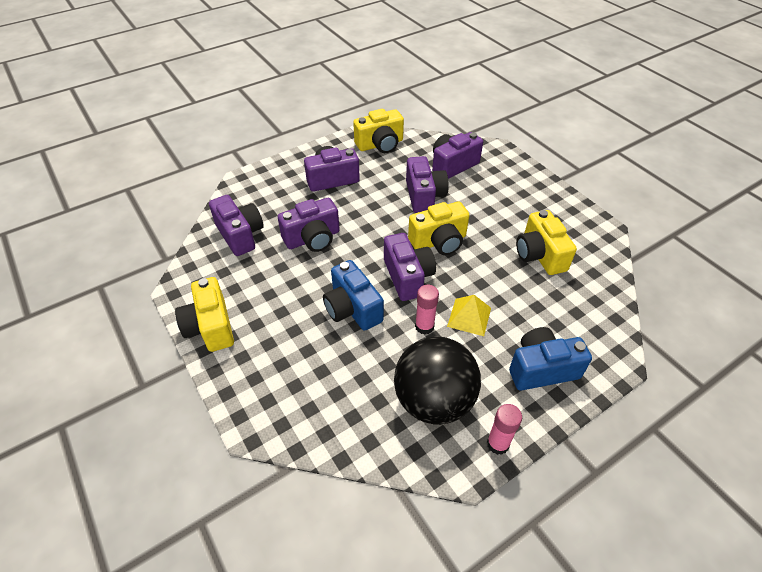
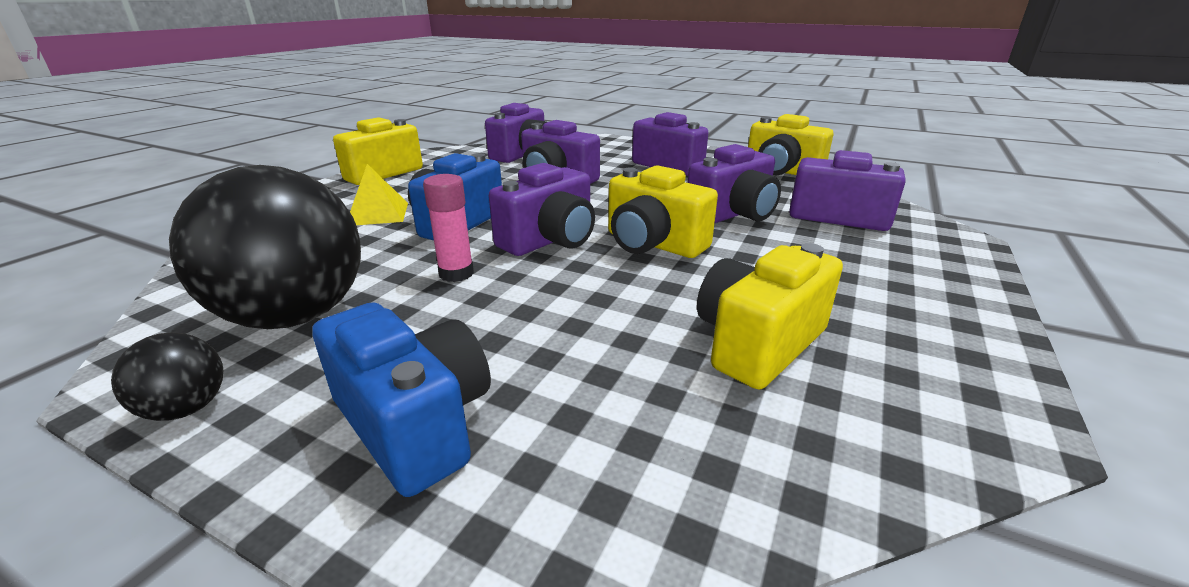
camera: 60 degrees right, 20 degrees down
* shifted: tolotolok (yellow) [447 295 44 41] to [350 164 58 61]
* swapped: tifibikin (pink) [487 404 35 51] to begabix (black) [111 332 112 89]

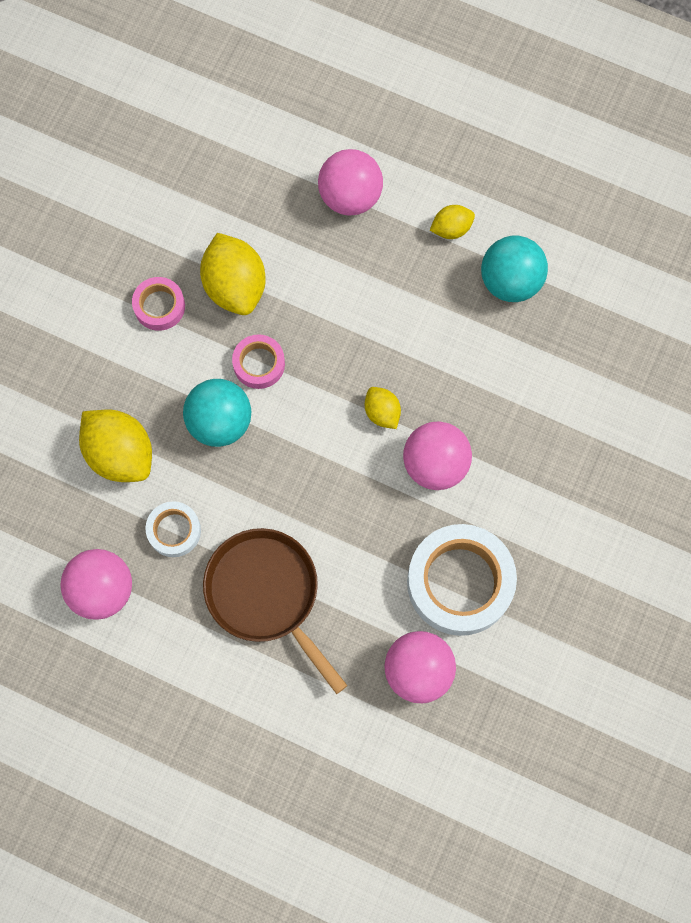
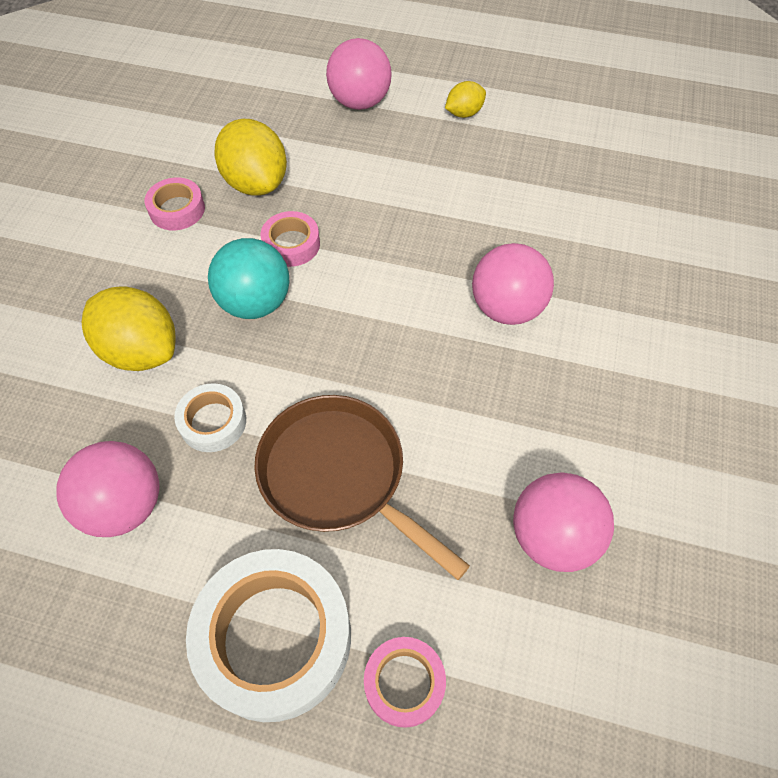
camera: 10 degrees left, 15 degrees down
* gone: begabix (turquoise) [481 236 67 66]
* gone: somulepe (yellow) [365 387 36 42]
* shifted: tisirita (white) [407 524 110 112] to [186 549 165 173]
* new: tisirita (pink) [364 637 82 91]

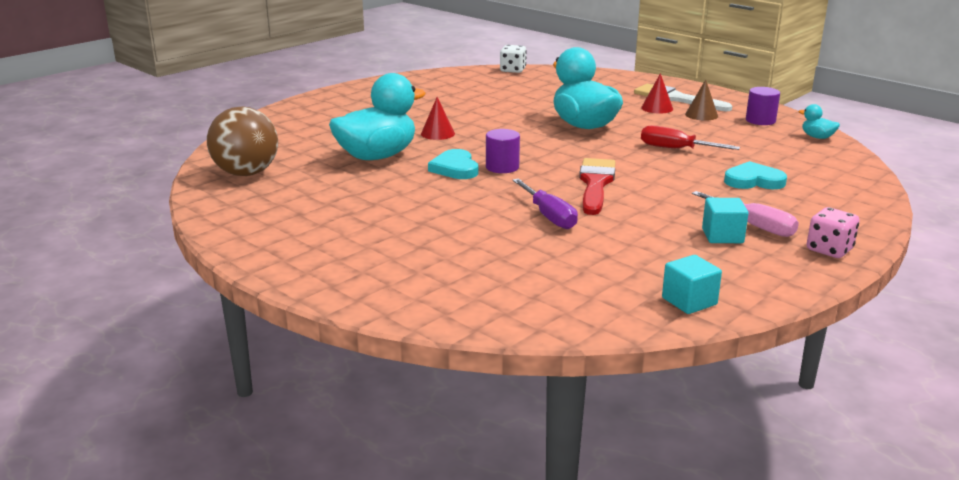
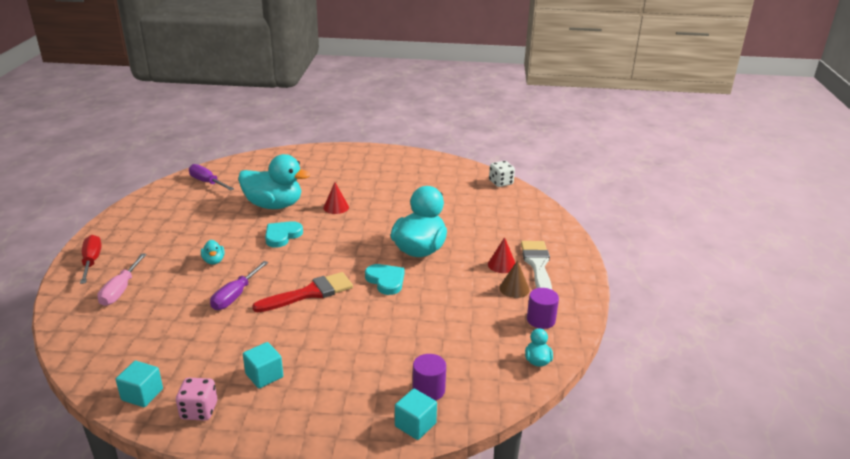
camera: 50 degrees right, 5 degrees up
* swapped: begabix (brown) [207 106 71 70] to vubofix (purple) [189 164 45 26]
* shifted: vubofix (red) [641 125 99 25] to [80 235 22 49]
* shifted: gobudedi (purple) [486 129 34 44] to [413 354 33 47]
* shifted: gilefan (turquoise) [724 161 63 28] to [365 264 39 31]
* shifted: vubofix (pink) [692 191 107 46] to [97 253 50 53]
* shifted: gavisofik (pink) [807 207 53 51] to [176 378 41 43]
* new: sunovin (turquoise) [201 240 24 24]
* new: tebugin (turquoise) [395 389 42 51]

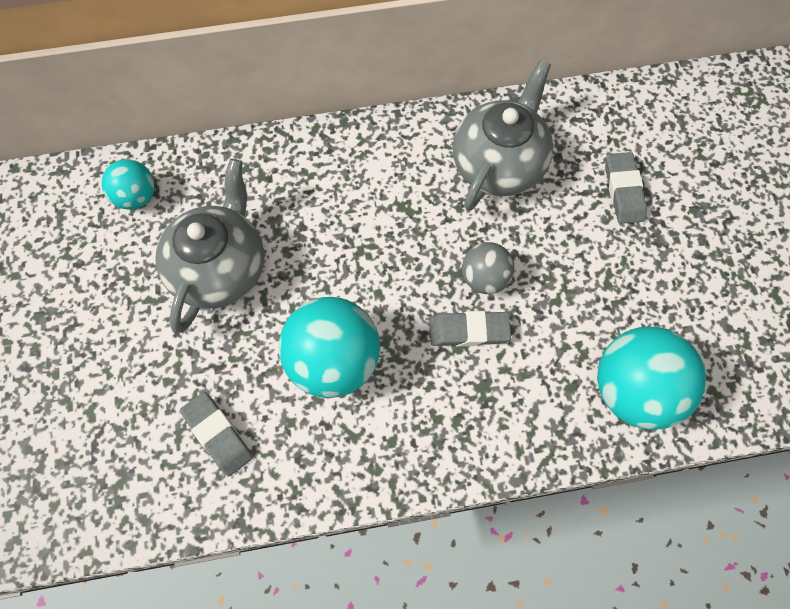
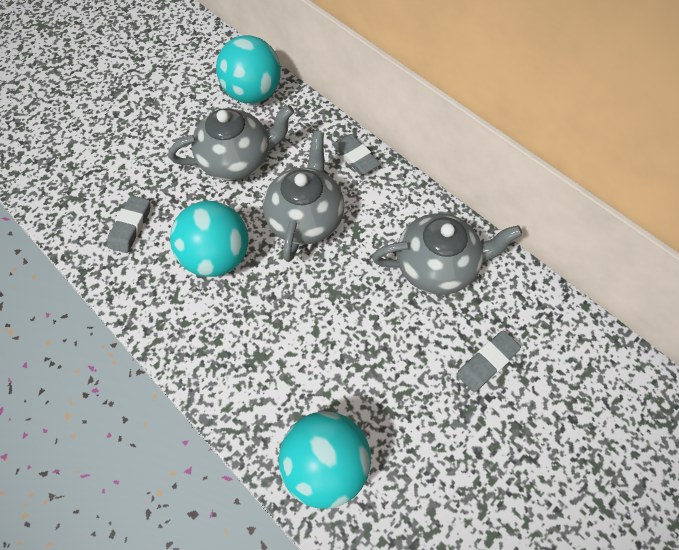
camera: 55 degrees right, 5 degrees down
* scaled: begabix (turquoise) [102 159 53 51] = [216 35 65 69] x1.79
* gone: begabix (grey) [462 242 52 52]
* shifted: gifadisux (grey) [430 311 81 36] to [332 134 48 41]
* new: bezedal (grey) [263 131 82 131]

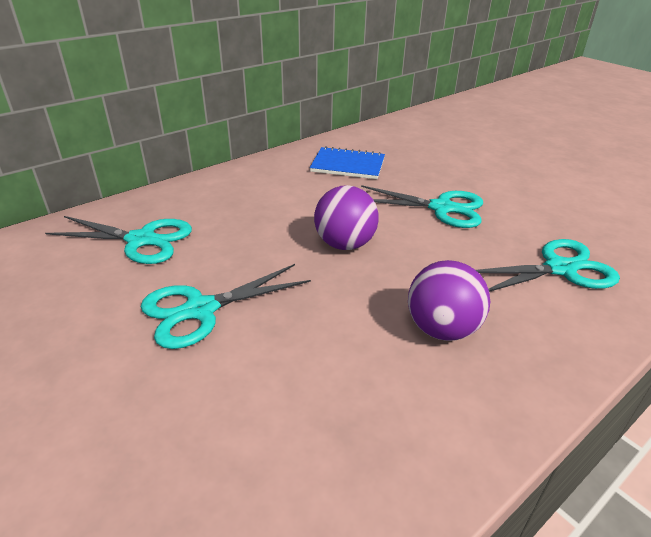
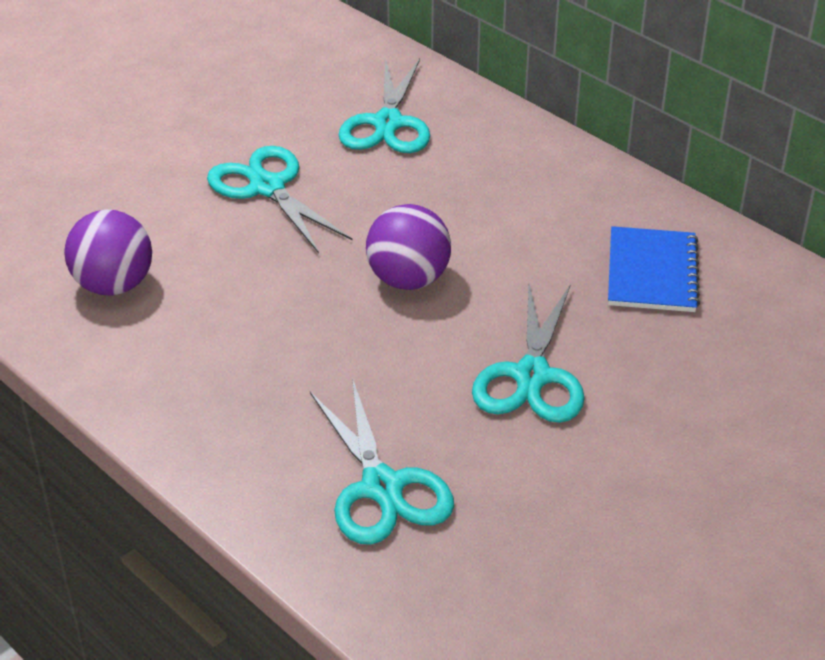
camera: 85 degrees right, 5 degrees up
* shifted: begabix (purple) [408 260 82 81] to [64 209 88 87]

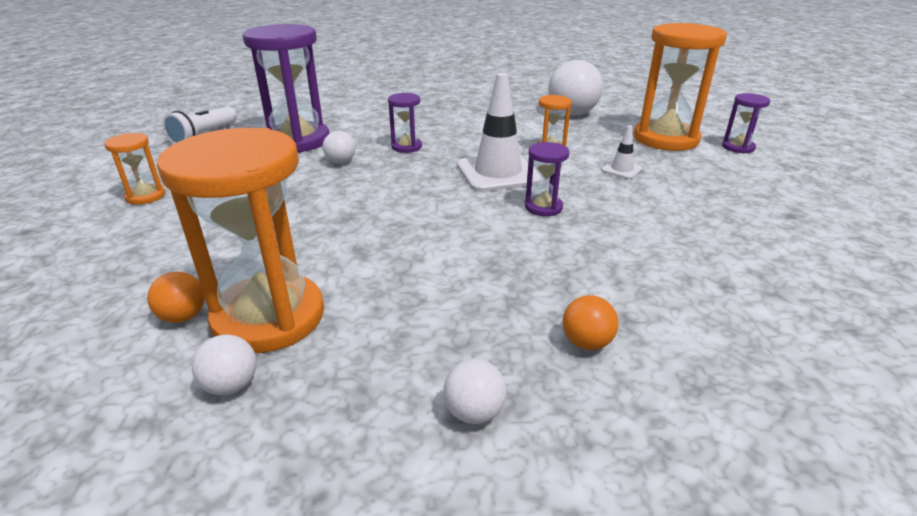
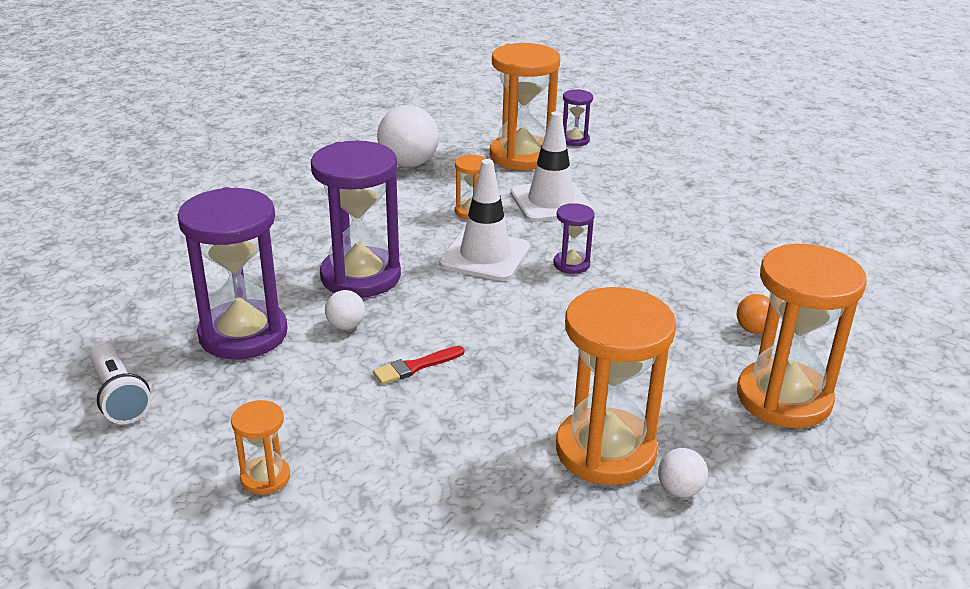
camera: 55 degrees left, 0 degrees up
* scaled: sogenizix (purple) [388 93 34 60] = [311 141 90 156] x2.13
* scaled: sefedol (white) [601 125 42 54] = [510 111 83 111] x2.13
* gone: begabix (orange) [147 272 58 51]
* swapped: begabix (white) [443 359 64 65] to sogenizix (orange) [737 244 130 184]
* new: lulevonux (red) [373 346 91 38]

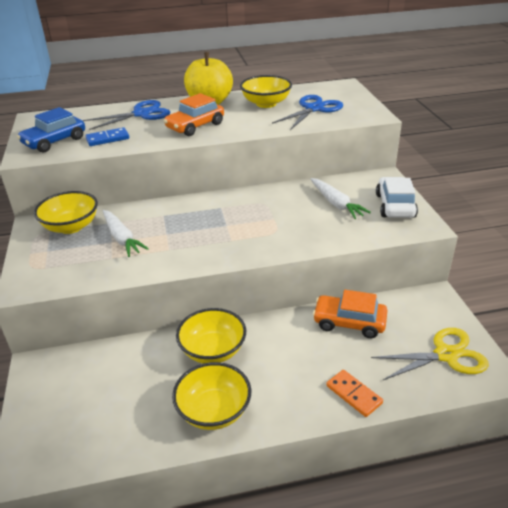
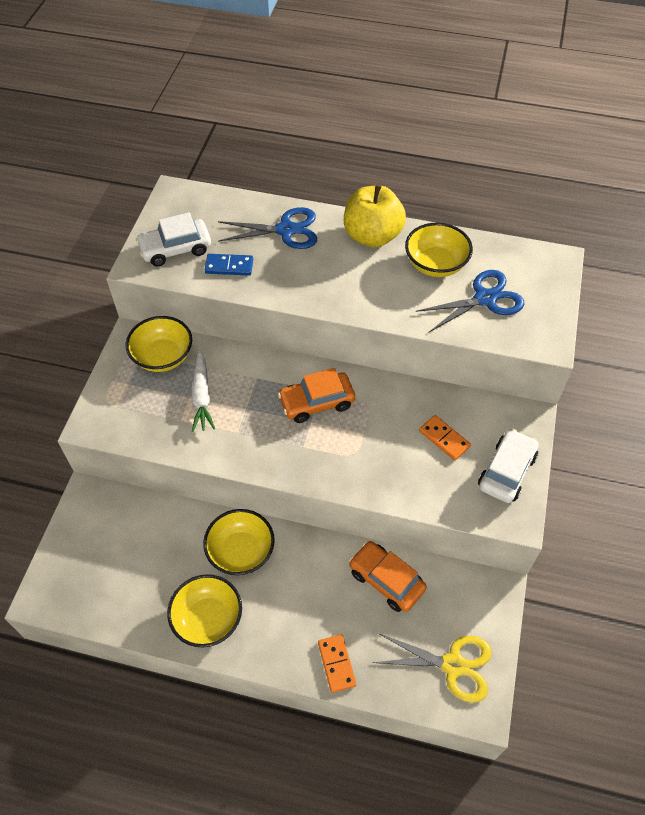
camera: 25 degrees right, 20 degrees up
* shifted: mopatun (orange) [164 93 60 43] to [278 368 77 55]
* repainted: mopatun (blue) [17 107 68 45] to mopatun (white) [136 212 75 54]
* swapped: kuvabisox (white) [310 178 61 41] to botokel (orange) [419 415 52 46]

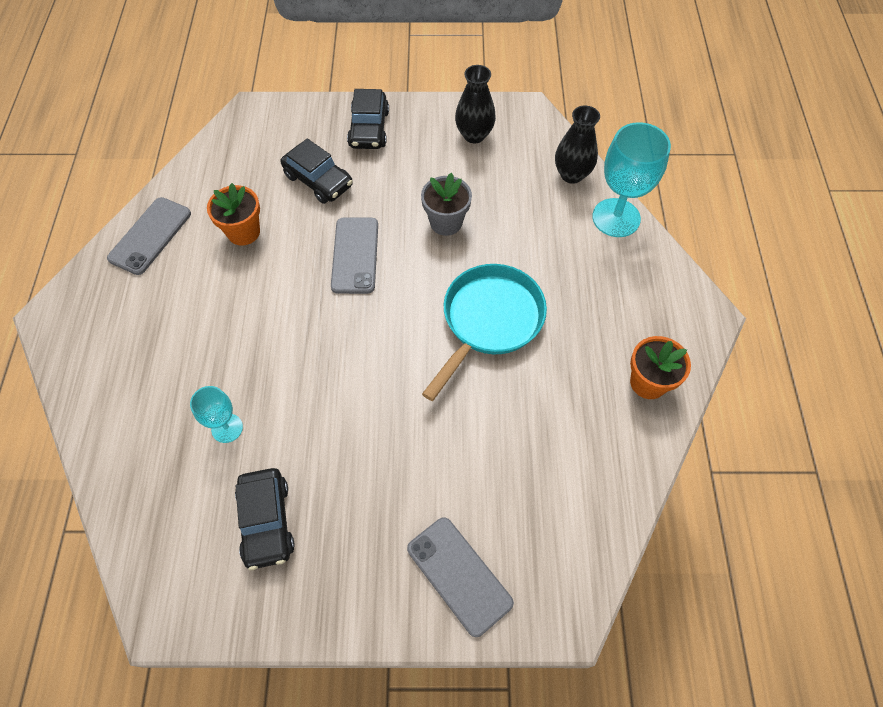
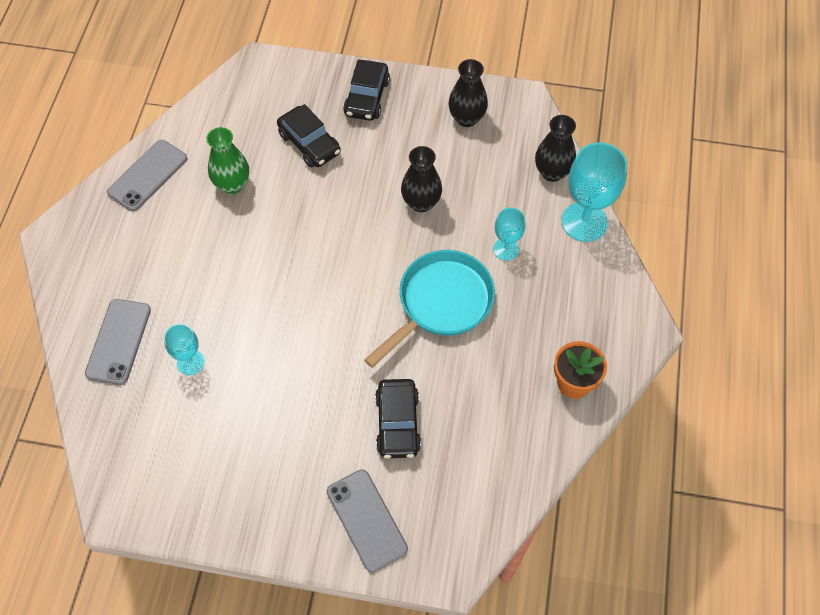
camera: 10 degrees right, 0 degrees up
* swapped: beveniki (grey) [421 173 51 63] to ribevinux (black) [401 146 41 66]
* swapped: beveniki (orange) [207 183 53 62] to ribevinux (green) [206 127 43 67]
* shifted: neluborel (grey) [331 218 47 76] to [85 299 66 86]
* shifted: mopatun (black) [235 468 60 102] to [375 379 46 80]
* new: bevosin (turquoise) [493 208 33 53]

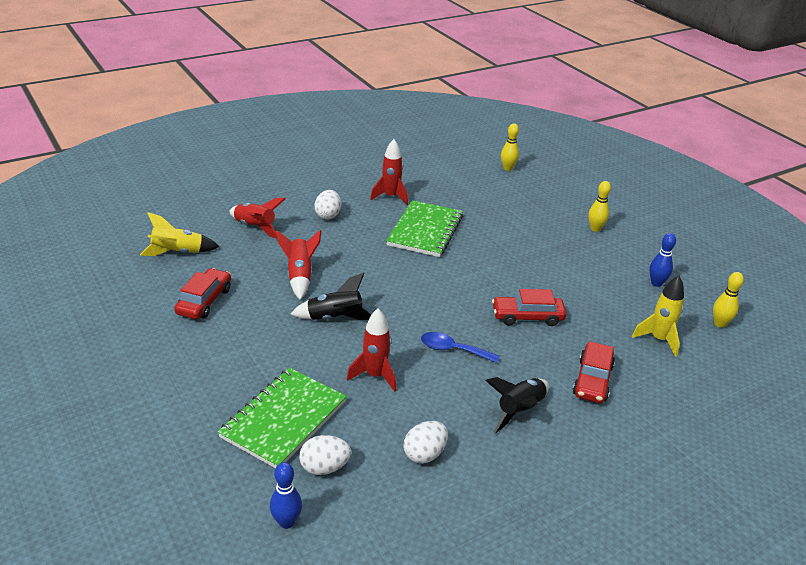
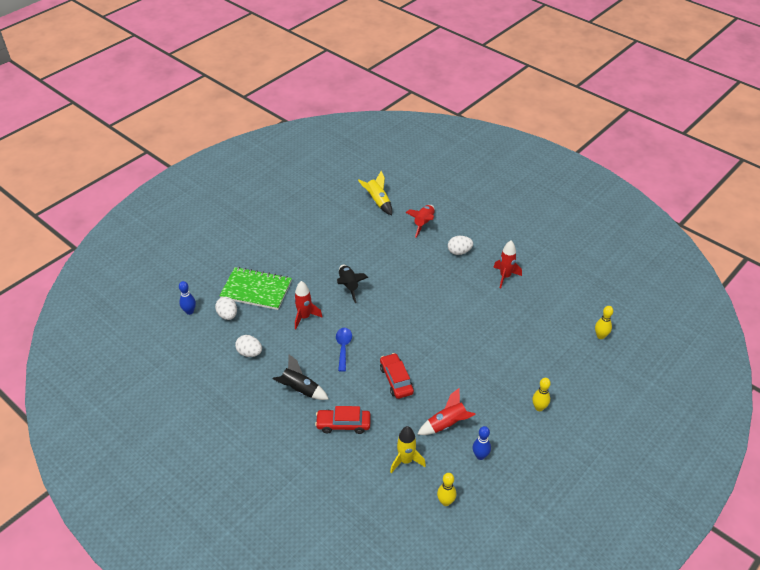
camera: 75 degrees right, 10 degrees up
* gone: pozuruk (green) [386 200 77 57]
* shifted: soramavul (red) [276 230 45 70] to [417 388 59 47]
* gone: mopatun (red) [174 268 57 51]

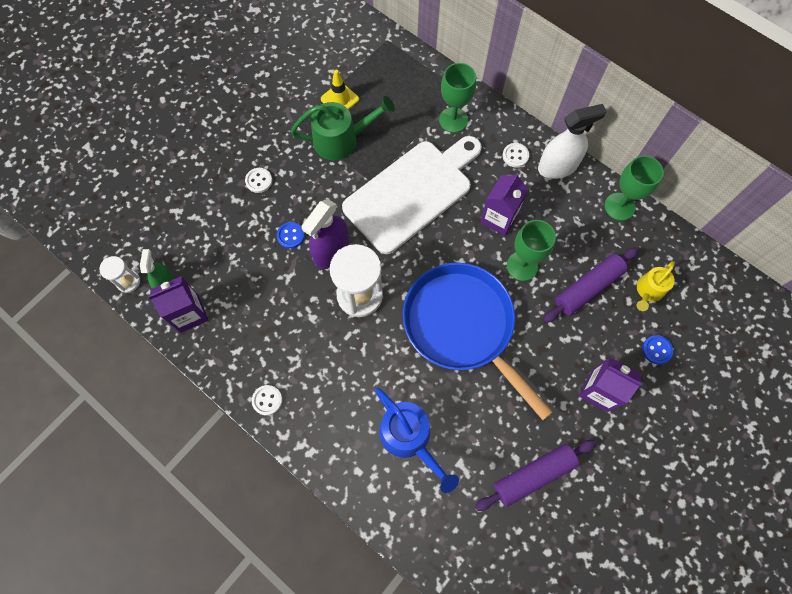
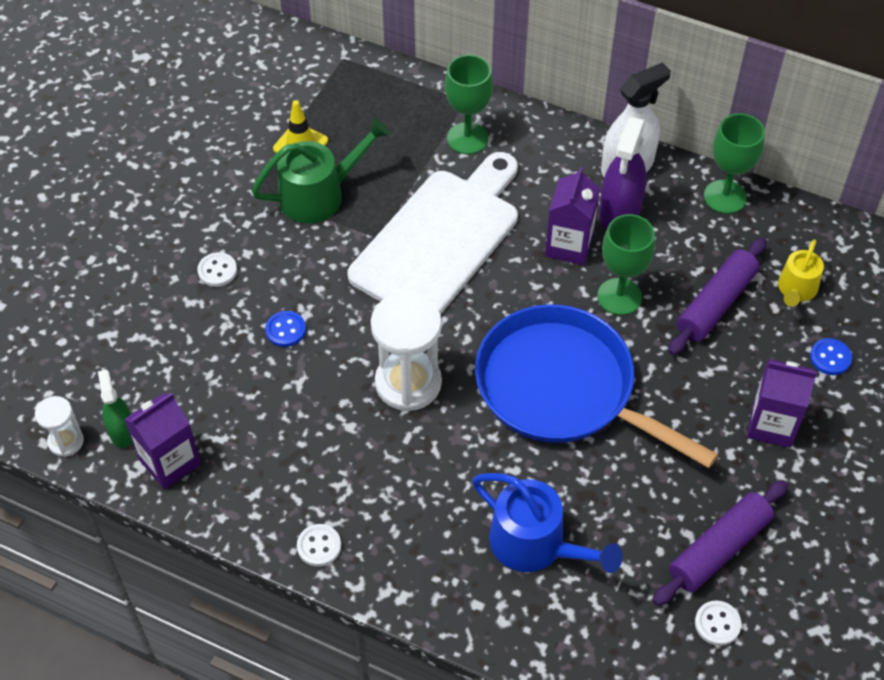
camera: 15 degrees left, 15 degrees down
* shifted: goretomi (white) [503 143 26 25] to [695 600 46 46]
* shifted: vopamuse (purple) [302 199 47 70] to [599 117 47 113]

